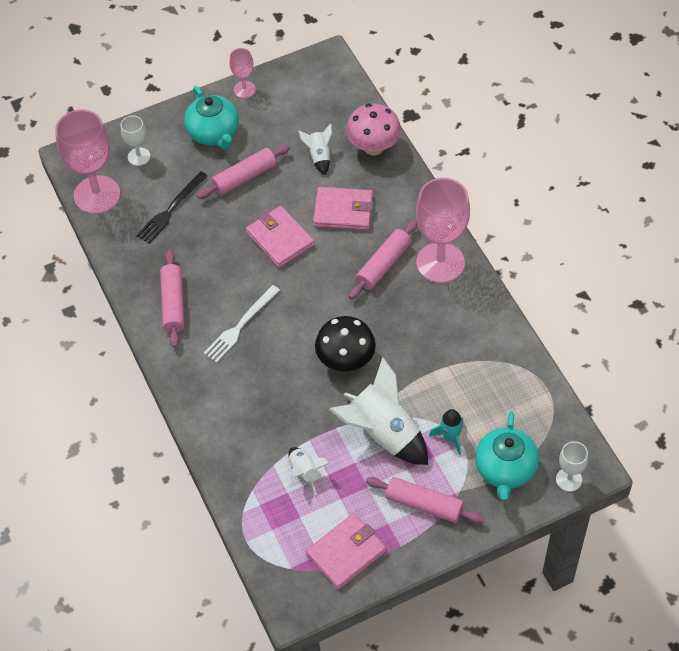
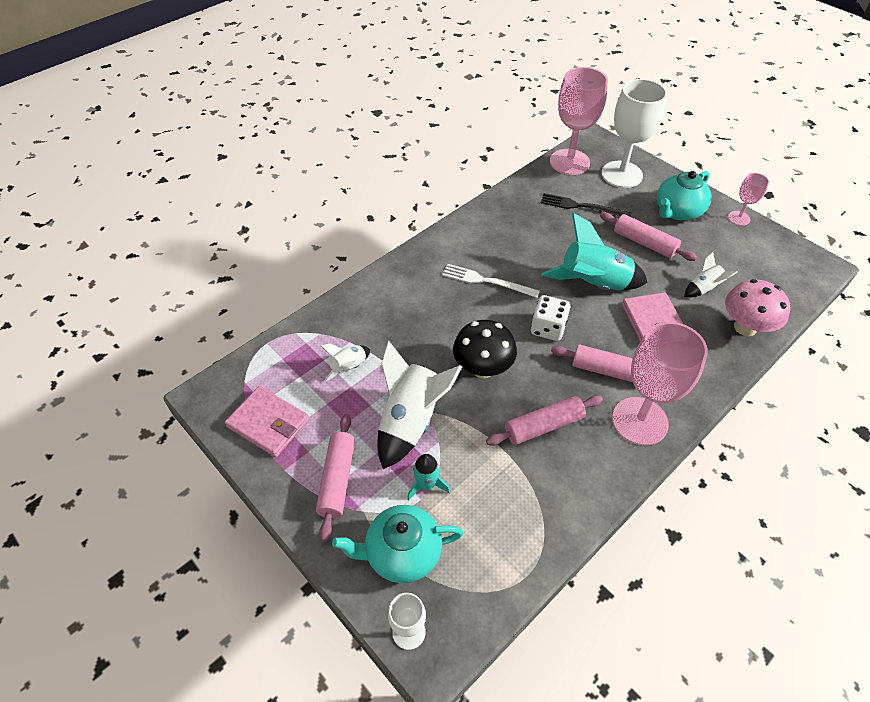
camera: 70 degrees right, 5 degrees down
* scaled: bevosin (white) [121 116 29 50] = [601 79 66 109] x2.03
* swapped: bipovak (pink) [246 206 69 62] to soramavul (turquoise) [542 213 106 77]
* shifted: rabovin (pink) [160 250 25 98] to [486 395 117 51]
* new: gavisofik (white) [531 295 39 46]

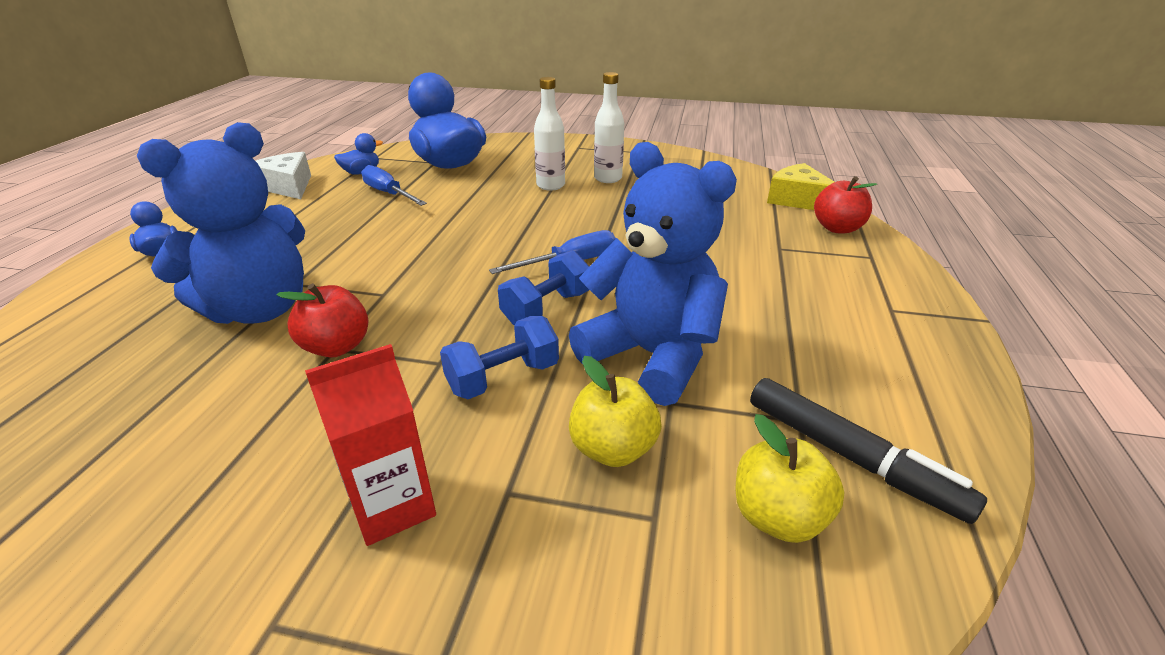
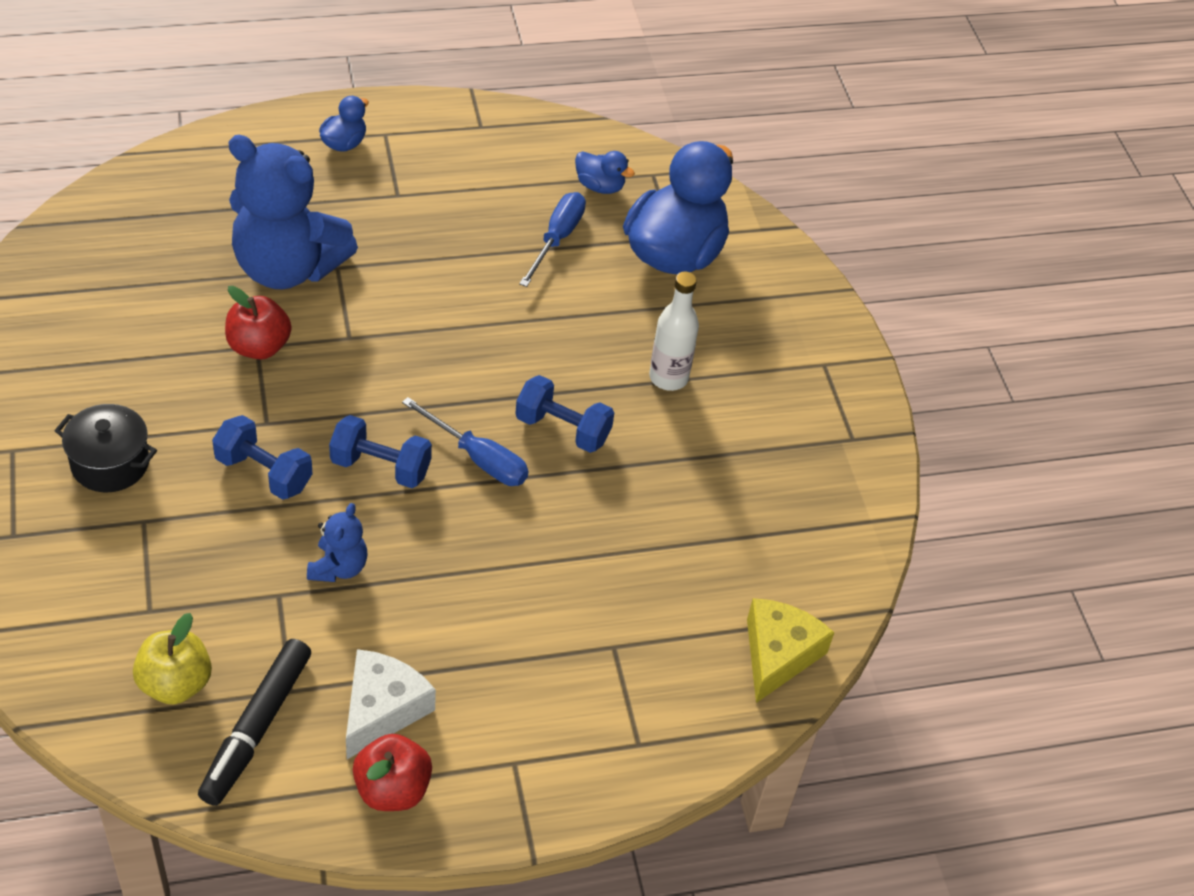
camera: 60 degrees right, 15 degrees up
* gone: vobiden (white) [594 72 30 111]
* scaled: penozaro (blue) [569 142 168 264] = [307 503 61 79] x0.45
* shifted: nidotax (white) [256 152 55 47] to [346 649 90 110]
* shifted: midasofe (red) [814 176 63 57] to [353 734 79 77]
* swapped: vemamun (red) [305 344 131 202] to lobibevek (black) [55 404 102 88]
* gone: midasofe (yellow) [569 356 93 111]
* new: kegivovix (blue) [515 375 99 78]

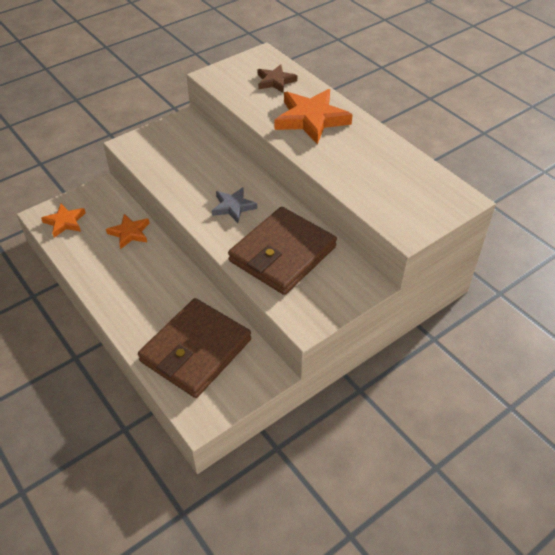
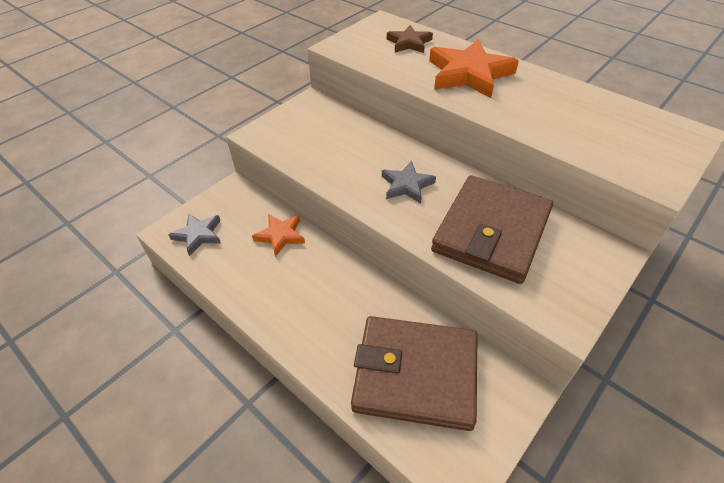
camera: 10 degrees left, 0 degrees up
* repainted: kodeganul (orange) [41 204 45 33] to kodeganul (grey) [168 214 53 42]
* rotated: bipovak (brown) [138 298 113 100] = [351 316 127 115] 75 degrees clockwise

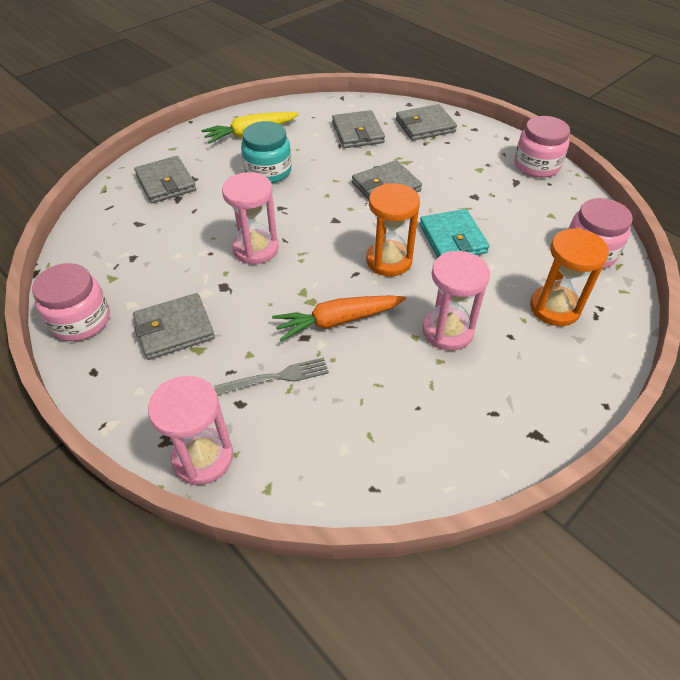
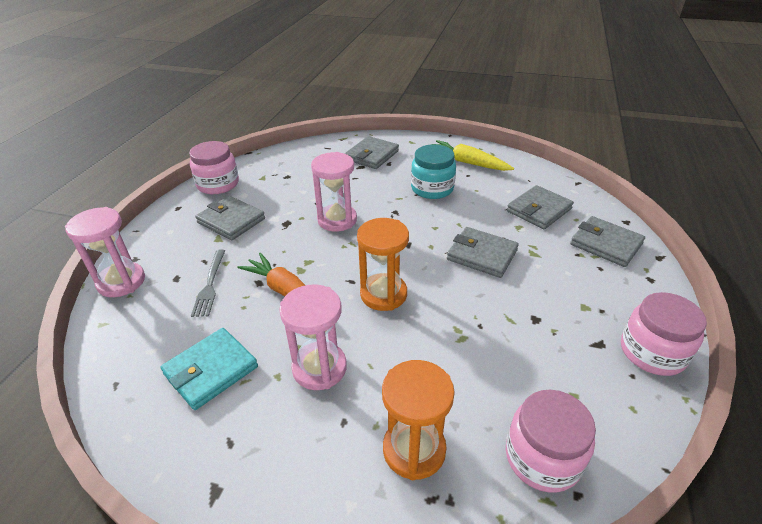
camera: 60 degrees right, 10 degrees down
* shifted: bipovak (turquoise) [420 209 70 49] to [161 328 97 82]
* rotated: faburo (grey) [214 358 115 37] = [191 249 34 68] 45 degrees clockwise

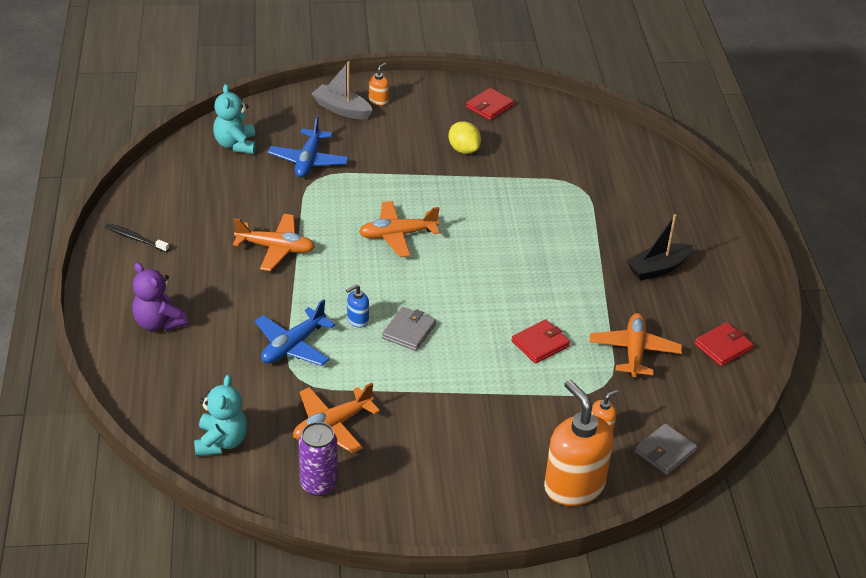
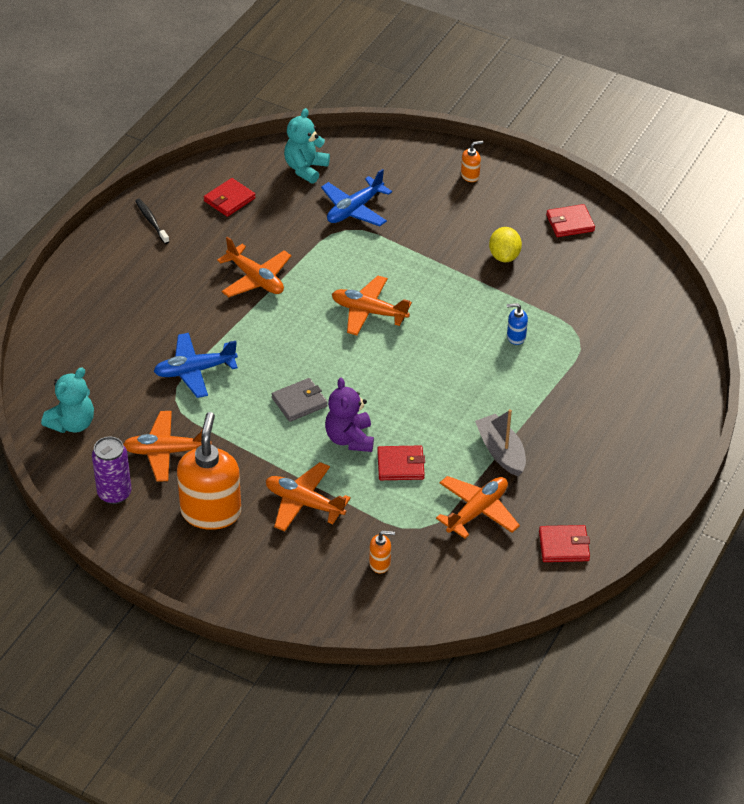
camera: 35 degrees right, 5 degrees up
* shifted: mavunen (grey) [311 61 62 58] to [475 409 51 67]
* gone: mavunen (black) [626 214 67 67]
* shifted: penozaro (purple) [132 262 56 69] to [325 378 49 74]
* shifted: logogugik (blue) [346 285 23 43] to [507 303 21 42]
* shifted: logogugik (orange) [544 380 70 126] to [177 412 64 118]
* gone: bipovak (grey) [635 423 62 52]
* new: bipovak (red) [204 178 52 39]
* new: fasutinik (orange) [266 462 85 69]

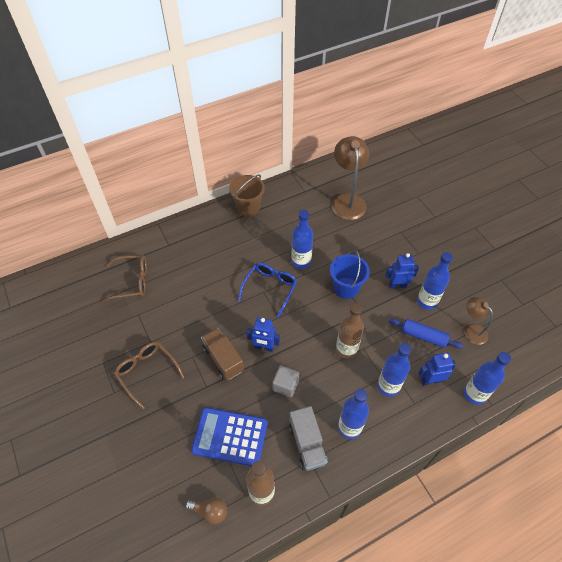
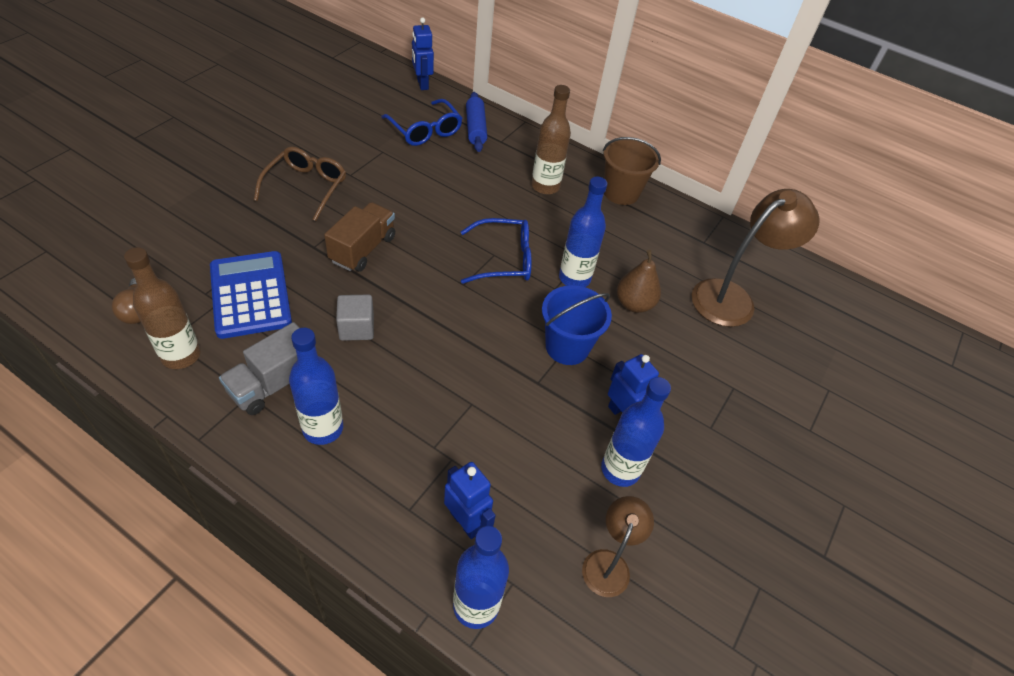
camera: 55 degrees right, 5 degrees down
* repainted: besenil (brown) [102 255 45 47] to besenil (blue) [381 99 81 47]
* shifted: vobiden (brown) [336 303 28 56] to [531 85 40 110]
* shifted: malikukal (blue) [246 317 34 35] to [412 18 22 72]
* shifted: rabovin (blue) [389 318 74 31] to [466 92 21 60]
* gone: vobiden (blue) [377 343 34 54]
* new: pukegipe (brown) [617 250 44 63]

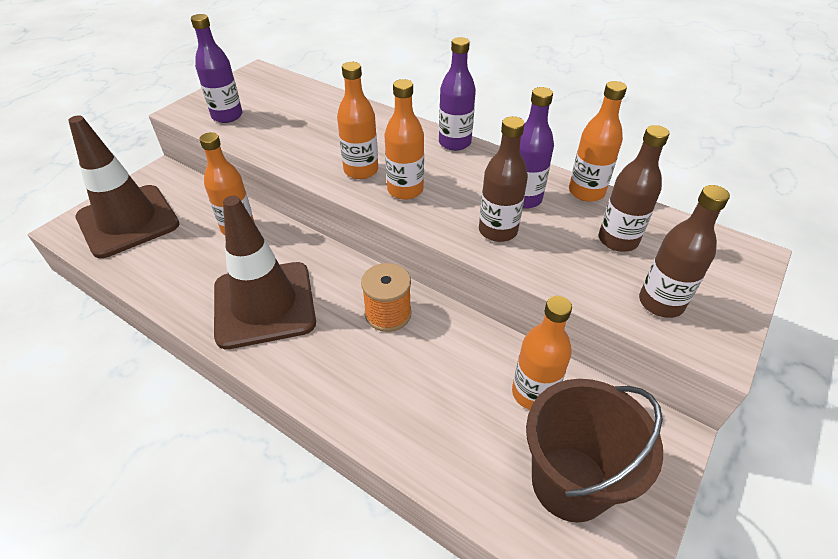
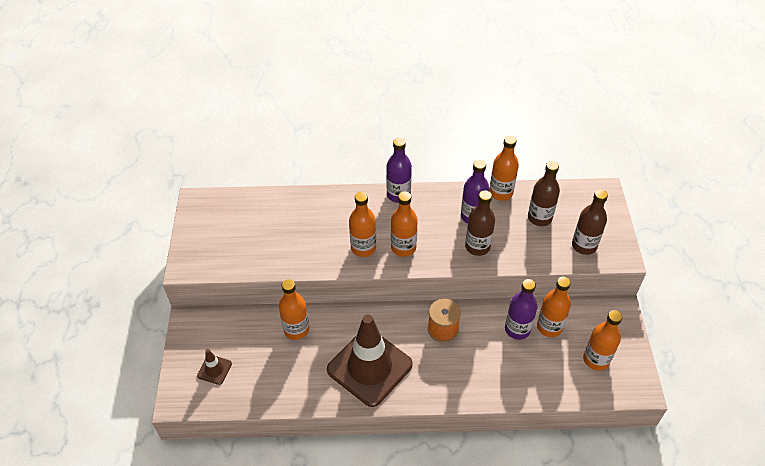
camera: 35 degrees left, 5 degrees up
* shifted: vobiden (purple) [191 14 52 109] to [505 279 32 61]
* scaled: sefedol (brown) [68 115 111 143] = [197 349 35 36] x0.42
* swapped: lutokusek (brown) [526 379 137 144] to vobiden (orange) [583 310 39 61]

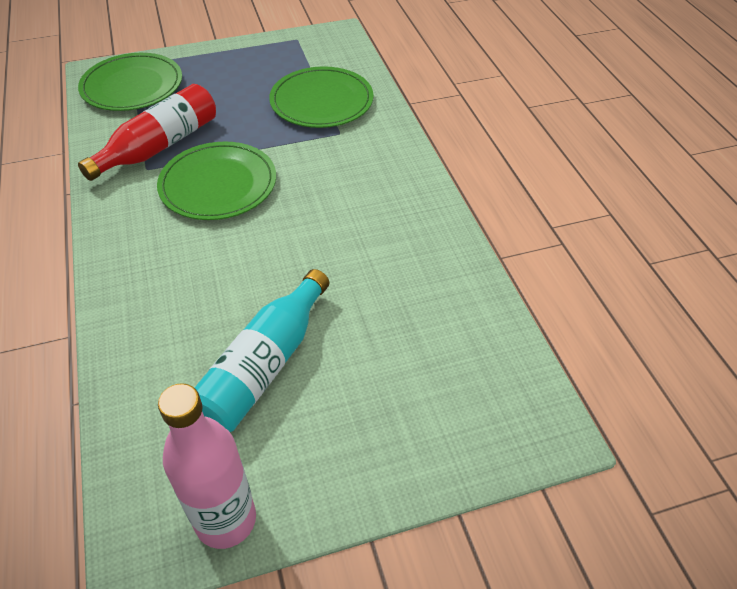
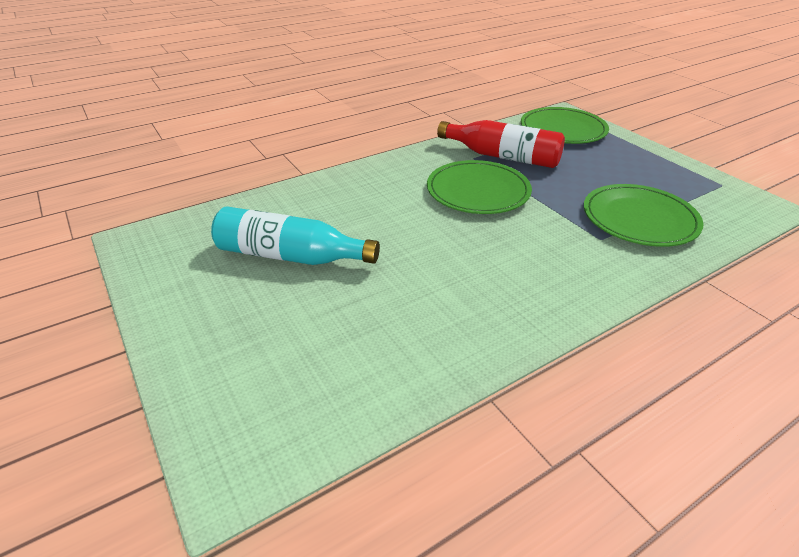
camera: 75 degrees right, 10 degrees down
* gone: vobiden (pink) [158 383 98 166]

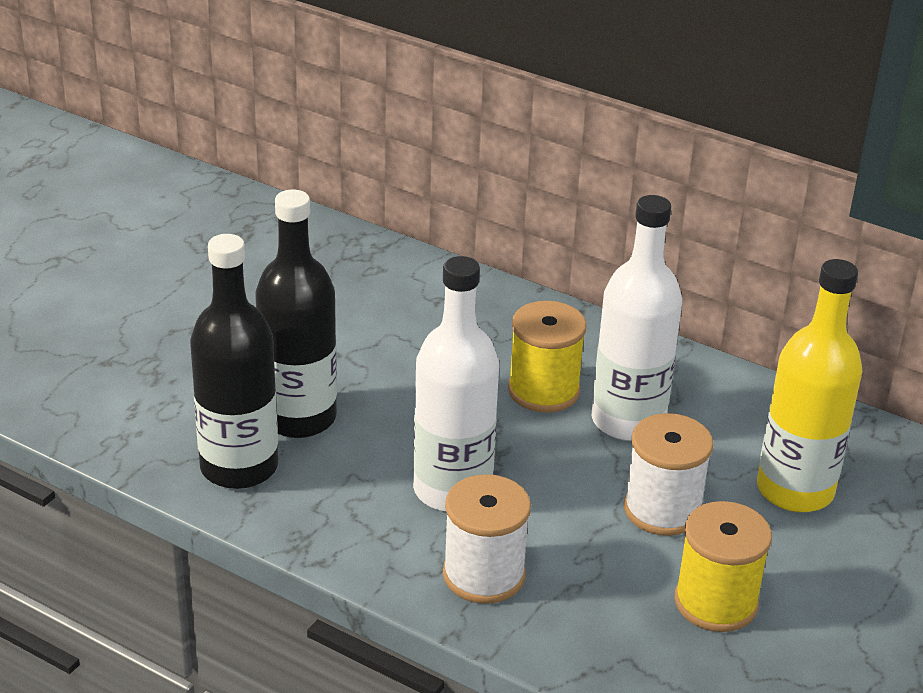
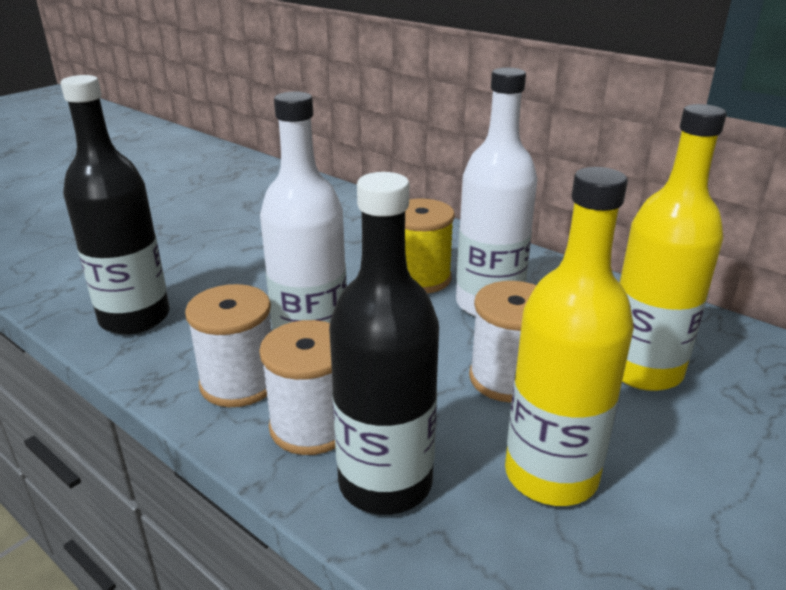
camera: 10 degrees right, 5 degrees down
* shifted: vobiden (black) [255 190 82 248] to [329 172 110 343]
* swapped: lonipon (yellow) [674 501 98 131] to vobiden (yellow) [505 167 129 339]
* new: lonipon (white) [185 284 87 123]

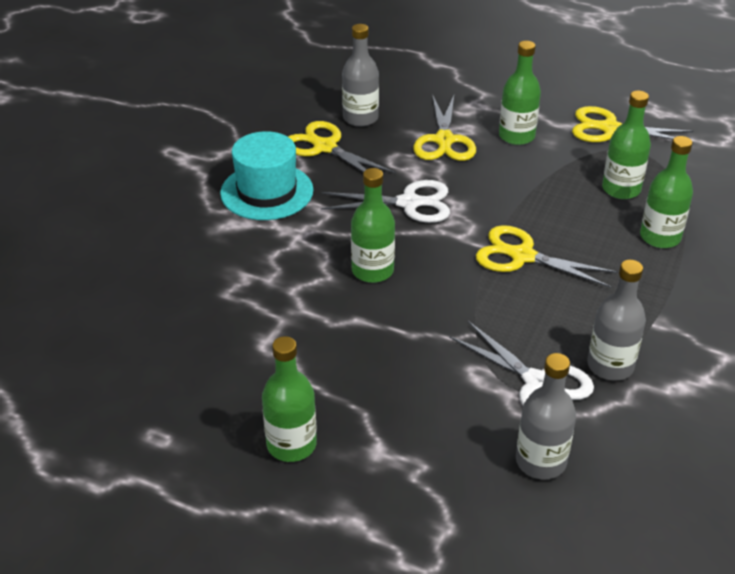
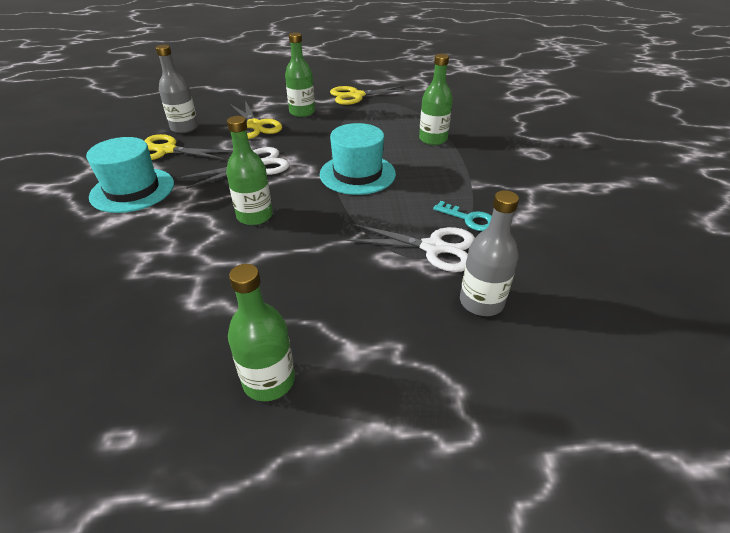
camera: 30 degrees left, 0 degrees up
* gone: vobiden (green) [602 90 49 109]
* swapped: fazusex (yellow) [476 225 142 63] to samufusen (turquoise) [320 123 76 72]
* swapped: vobiden (grey) [587 260 59 121] to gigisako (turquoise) [433 201 59 30]

